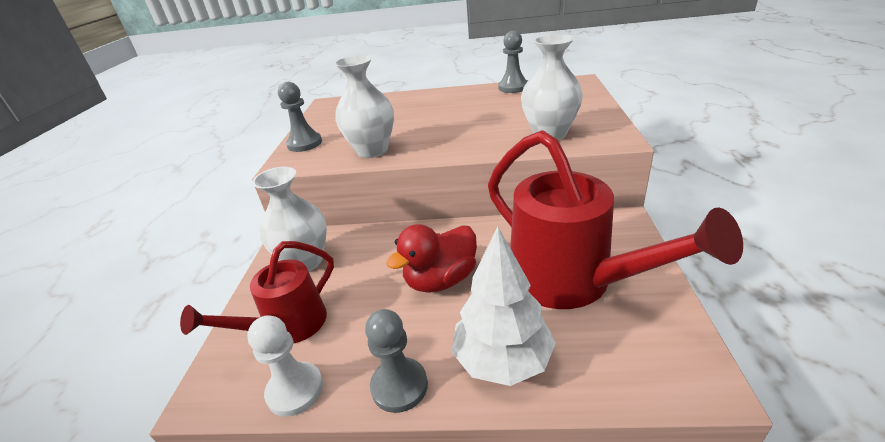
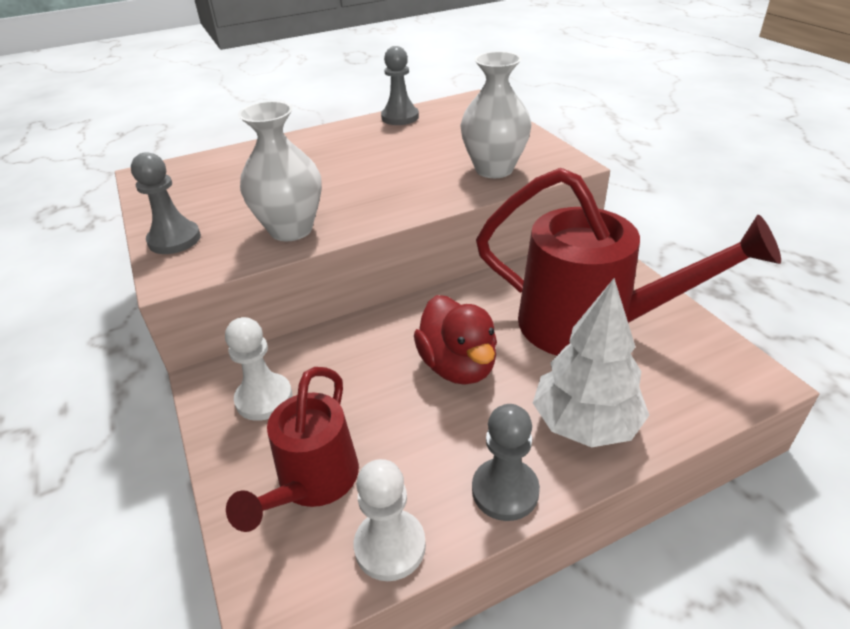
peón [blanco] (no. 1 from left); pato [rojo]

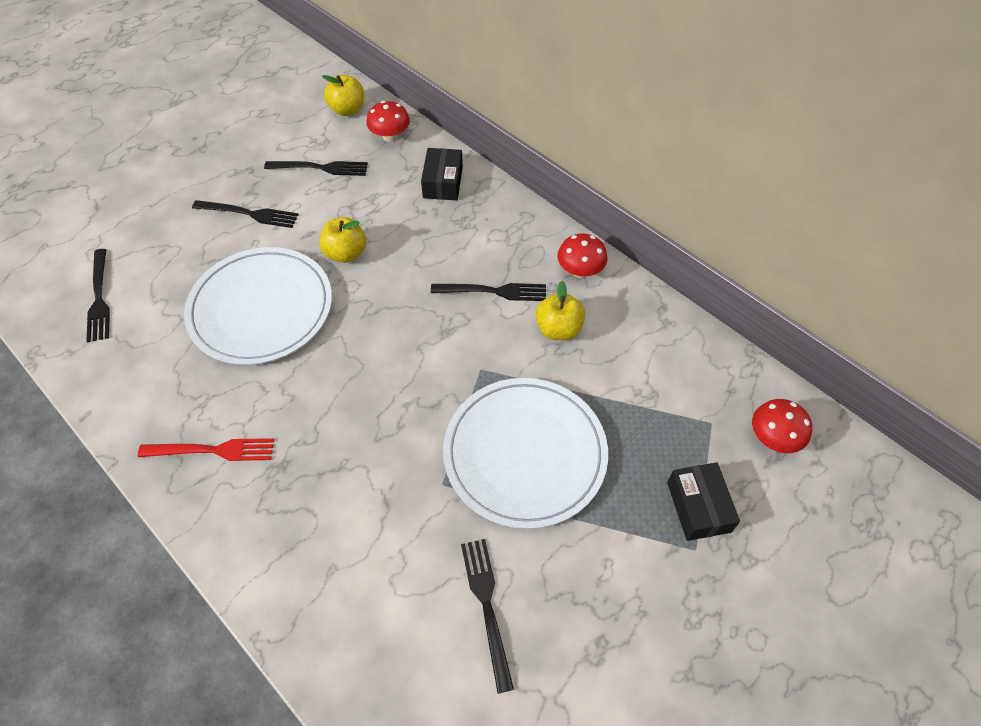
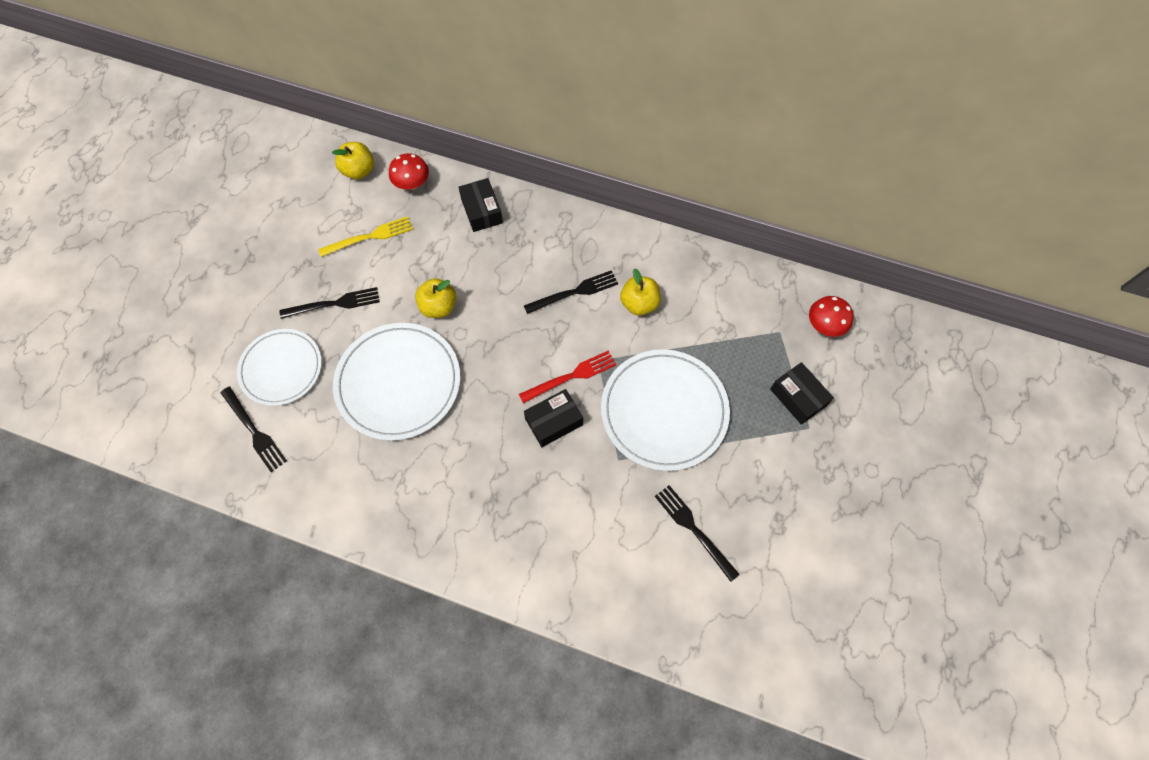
seta [rojo] (no. 2 from left in the first image); plato [blanco] (no. 1 from left); caja [negro] (no. 2 from left); tenedor [rojo]; tenedor [amarillo]

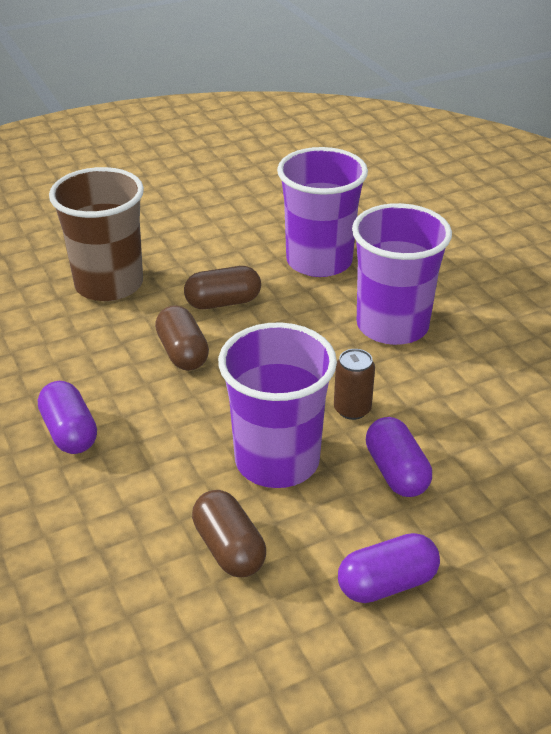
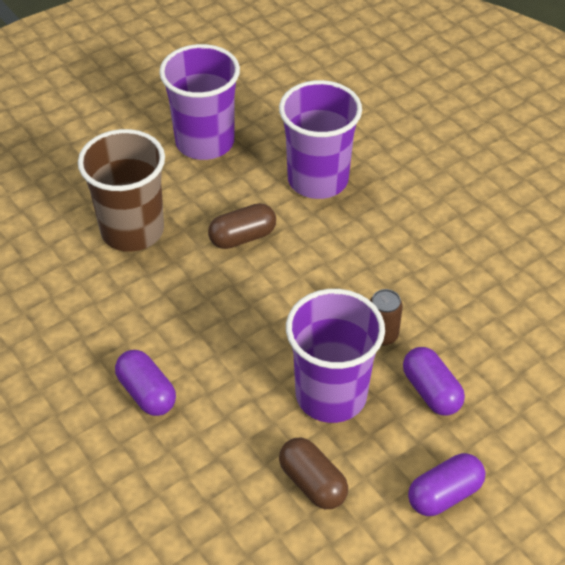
cápsula [marrón] (no. 1 from left in the first image); vaso [morado] (no. 1 from left)

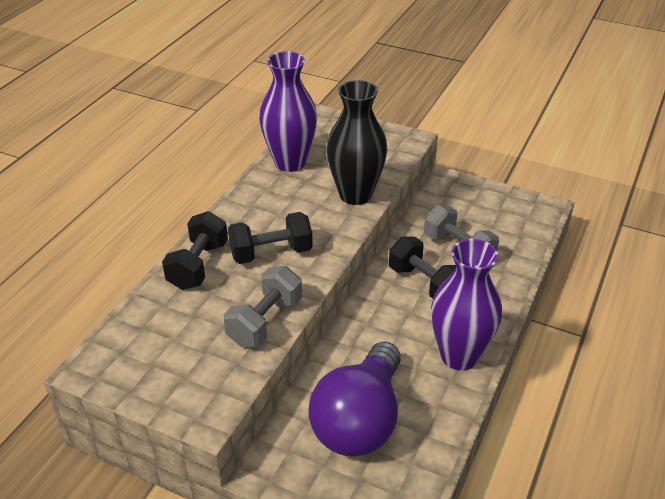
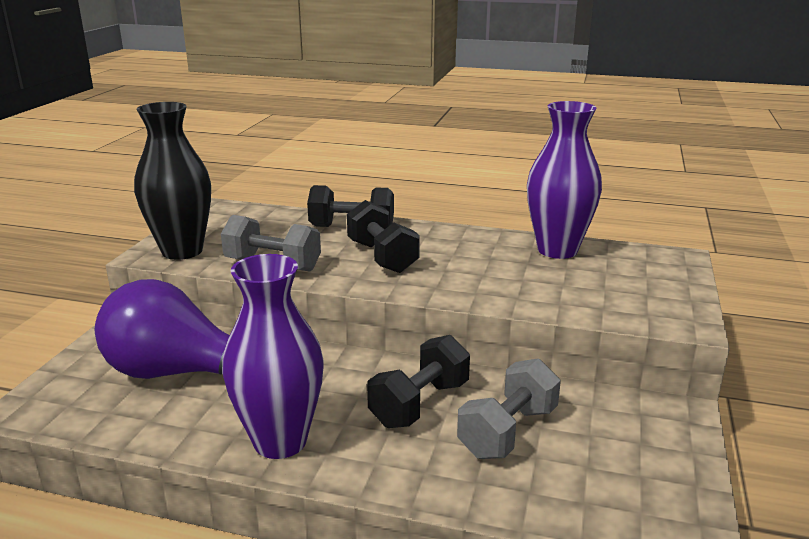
florero [negro]

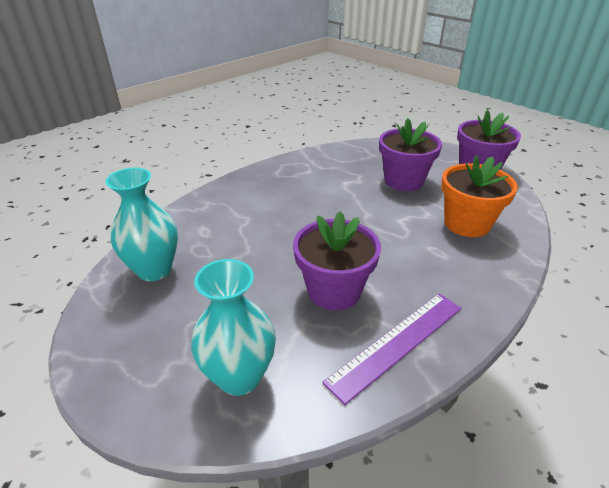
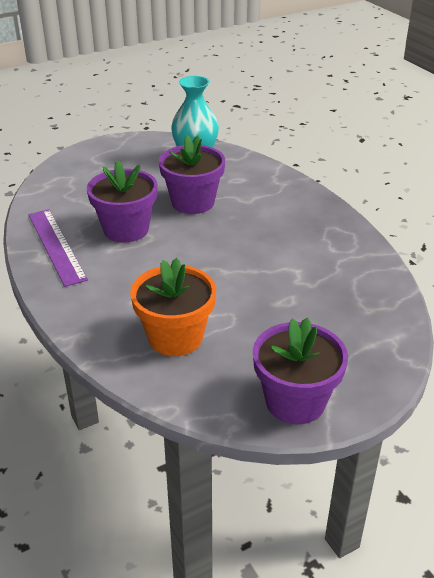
florero [turquesa] (no. 2 from left in the first image); maceta [morado] (no. 2 from left)

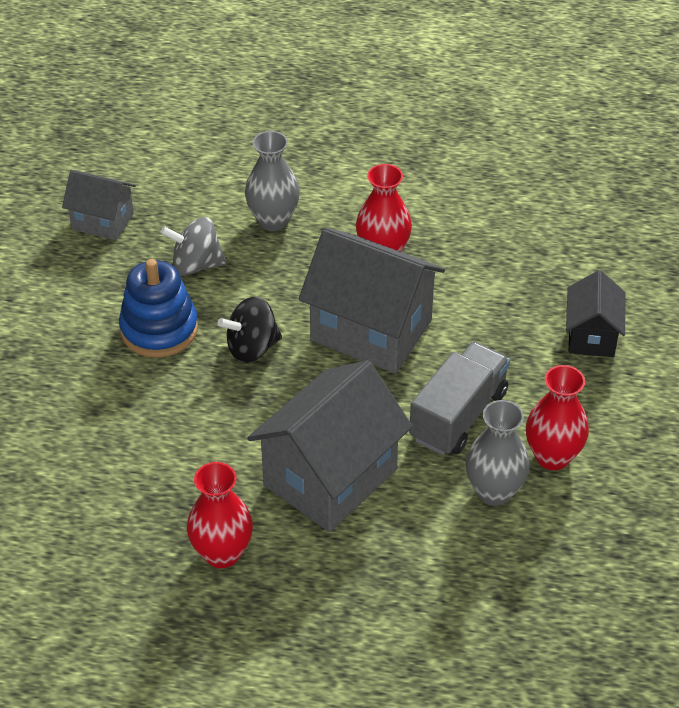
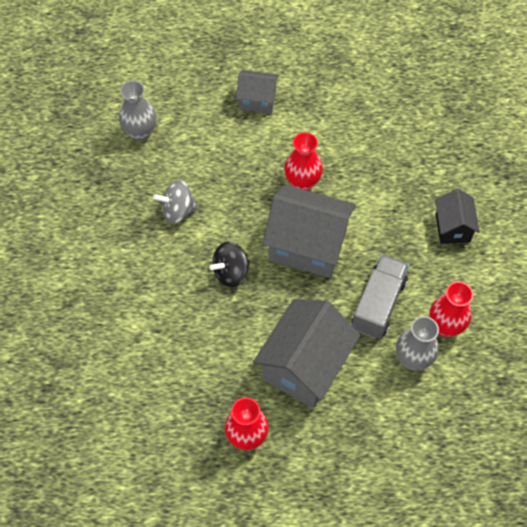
juguete apilable [azul]; casa [gris] (no. 1 from left); florero [gris] (no. 1 from left)

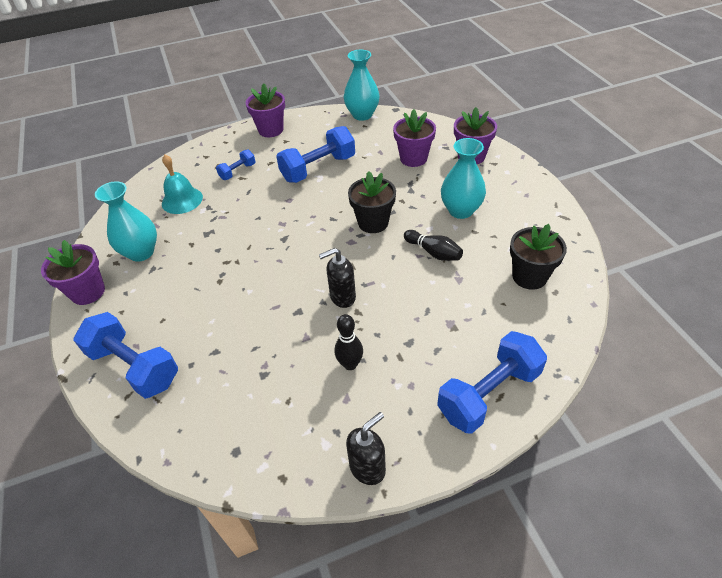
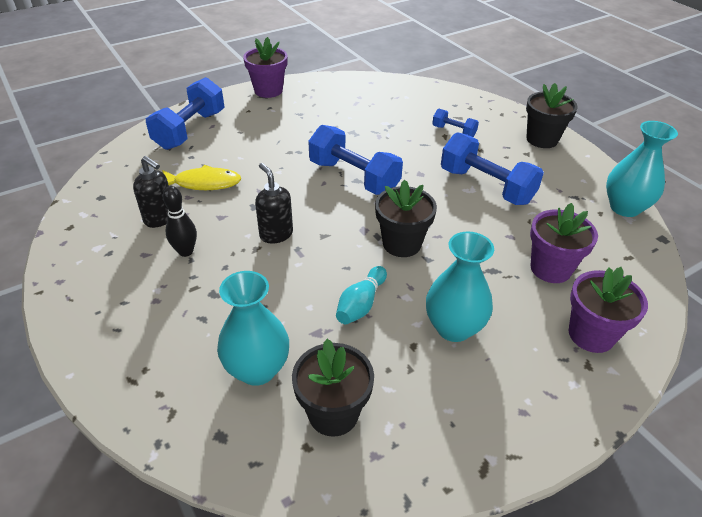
campana [turquesa]; pez [amarillo]; florero [turquesa] (no. 1 from left); dispensador de jabón [negro] (no. 1 from left); mancuerna [azul] (no. 2 from left); maceta [negro] (no. 3 from left); bolo [turquesa]

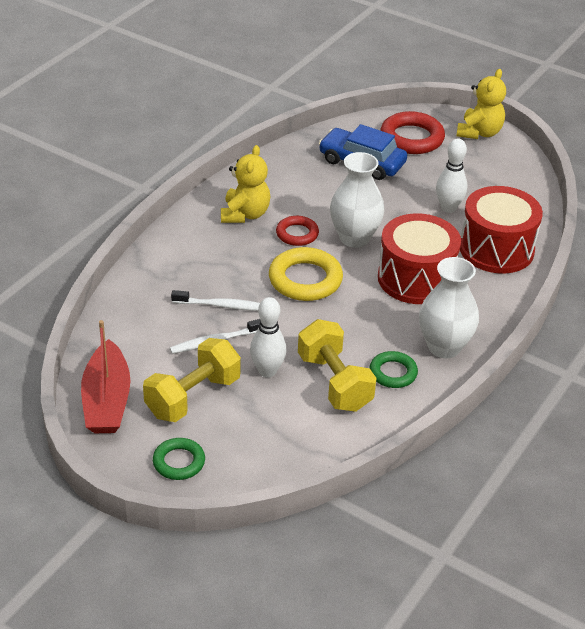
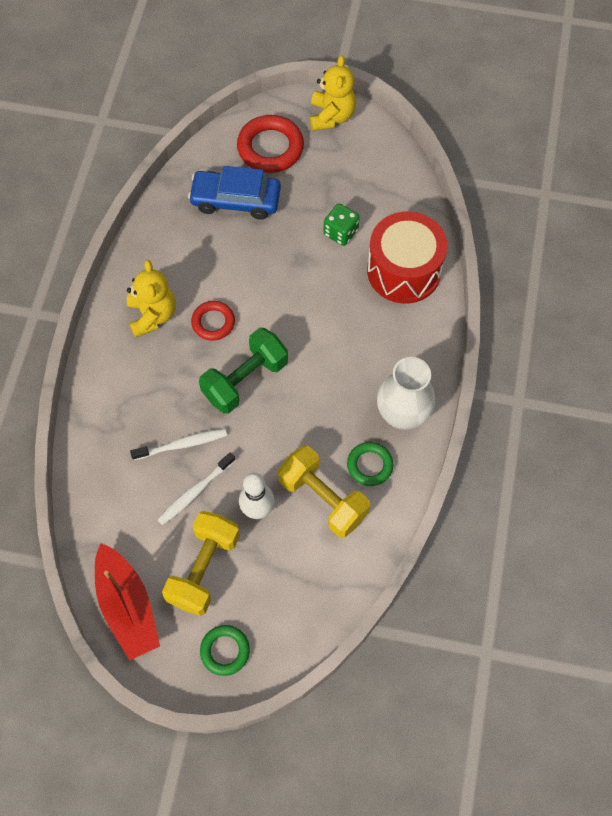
florero [blanco] (no. 1 from left in the first image); tambor [rojo] (no. 1 from left in the first image); mancuerna [verde]; dado [verde]

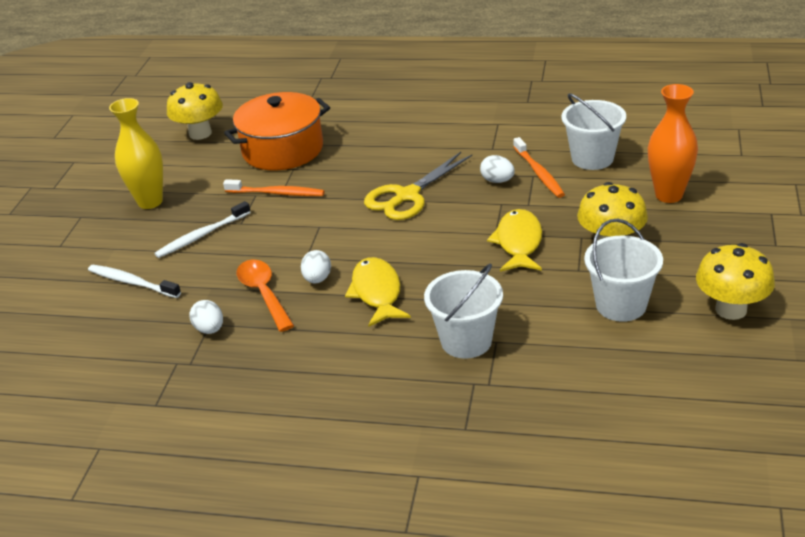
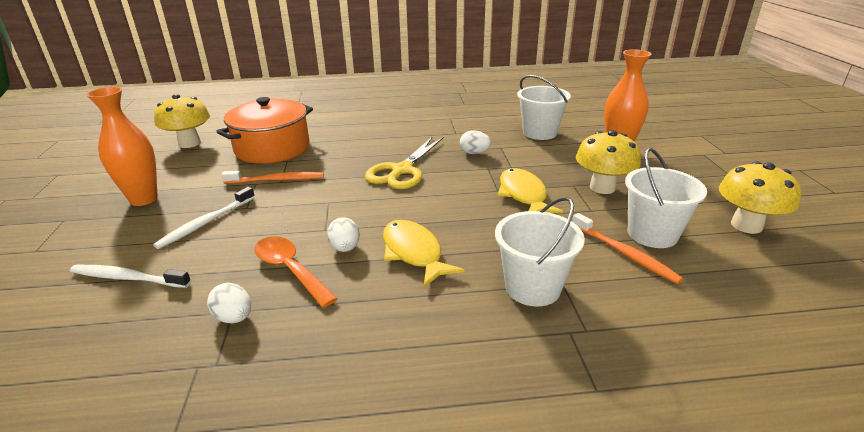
cepillo de dientes [naranja] (no. 2 from left); florero [naranja] (no. 1 from left)

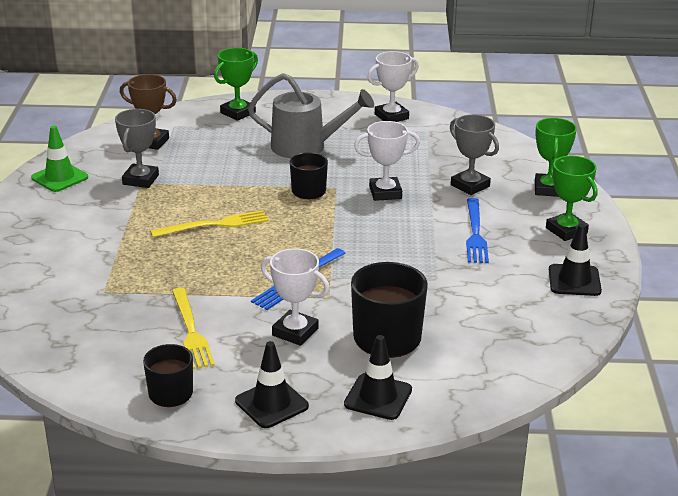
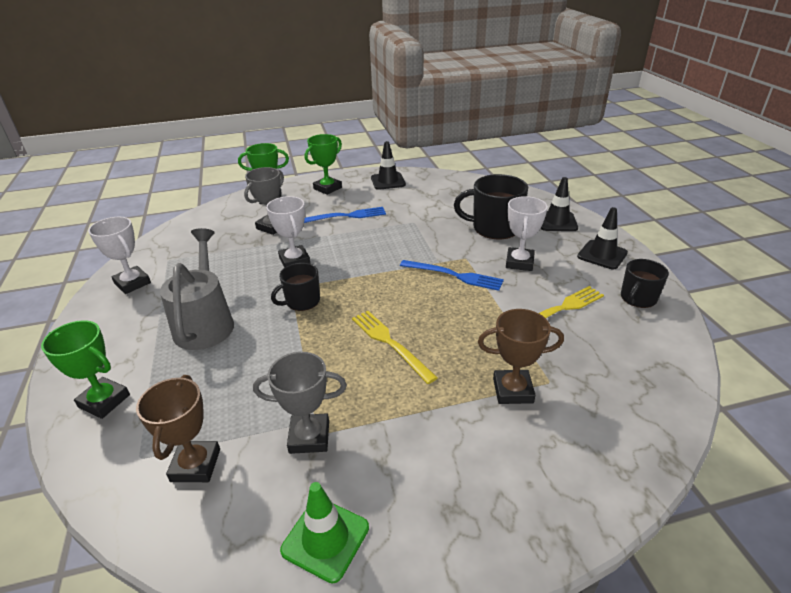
trofeo [marrón] (no. 2 from left)

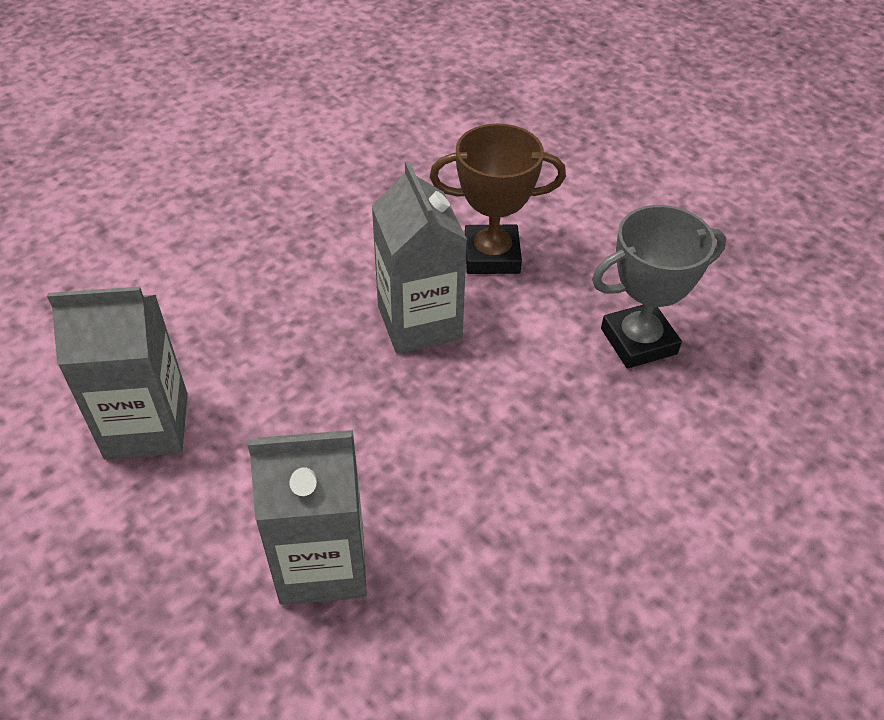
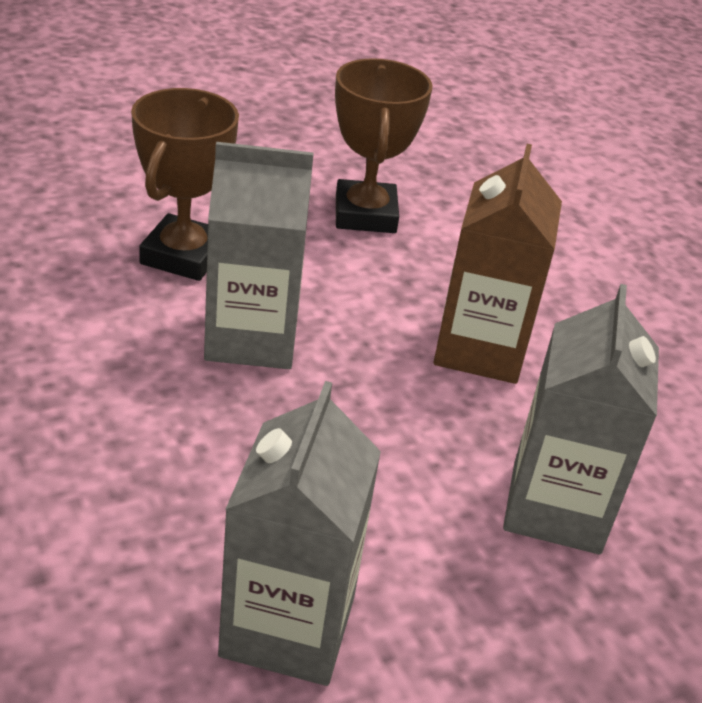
cartón de leche [marrón]; trofeo [marrón] (no. 2 from left)

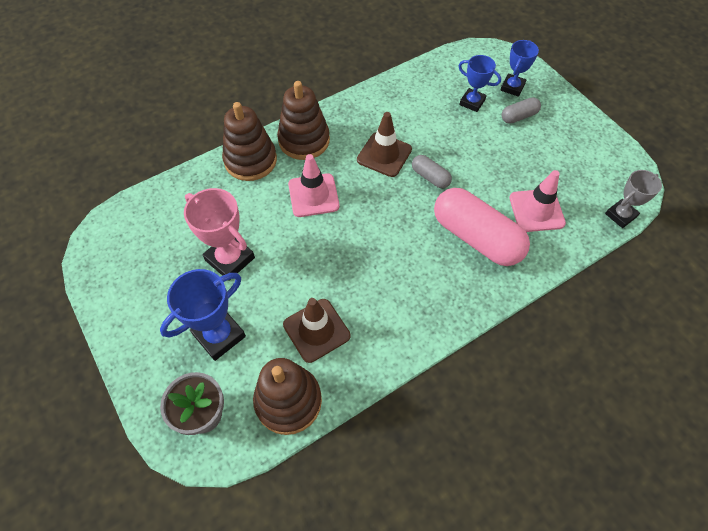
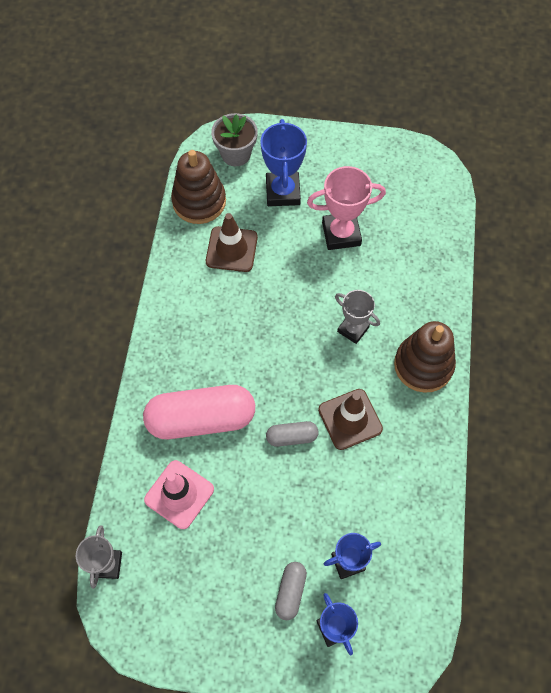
juguete apilable [marrón] (no. 1 from left in the first image); trofeo [gris] (no. 2 from left)

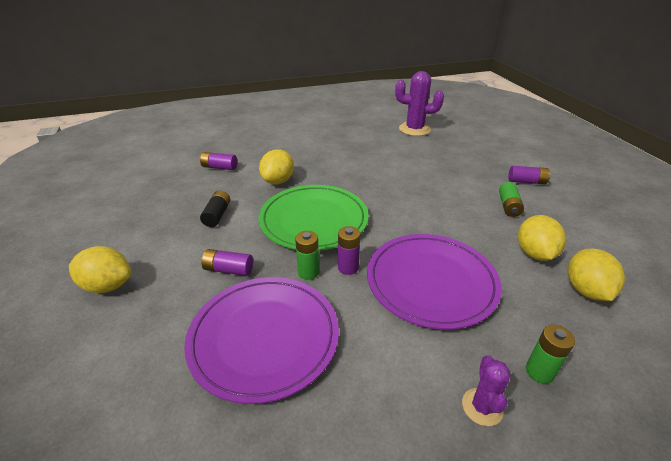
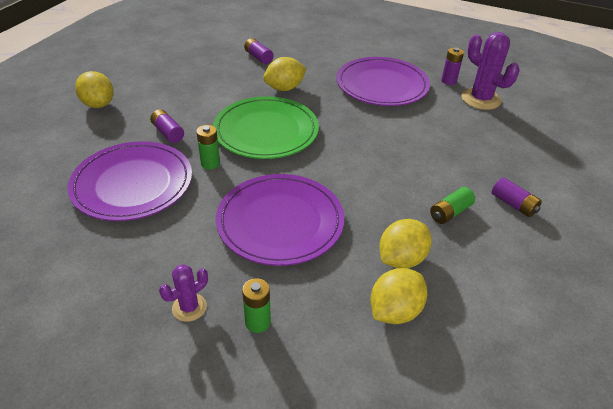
pila [negro]; plato [morado] (no. 3 from left); pila [morado] (no. 3 from left)

